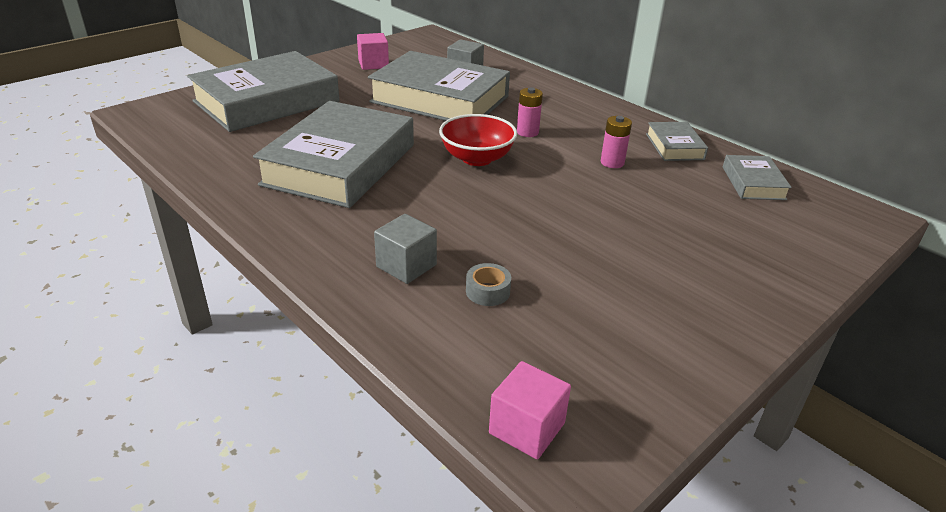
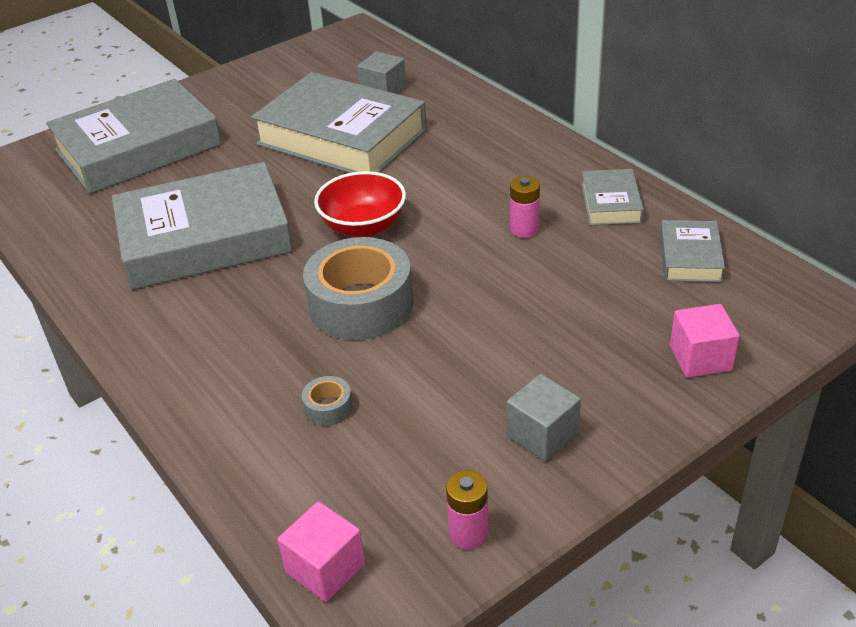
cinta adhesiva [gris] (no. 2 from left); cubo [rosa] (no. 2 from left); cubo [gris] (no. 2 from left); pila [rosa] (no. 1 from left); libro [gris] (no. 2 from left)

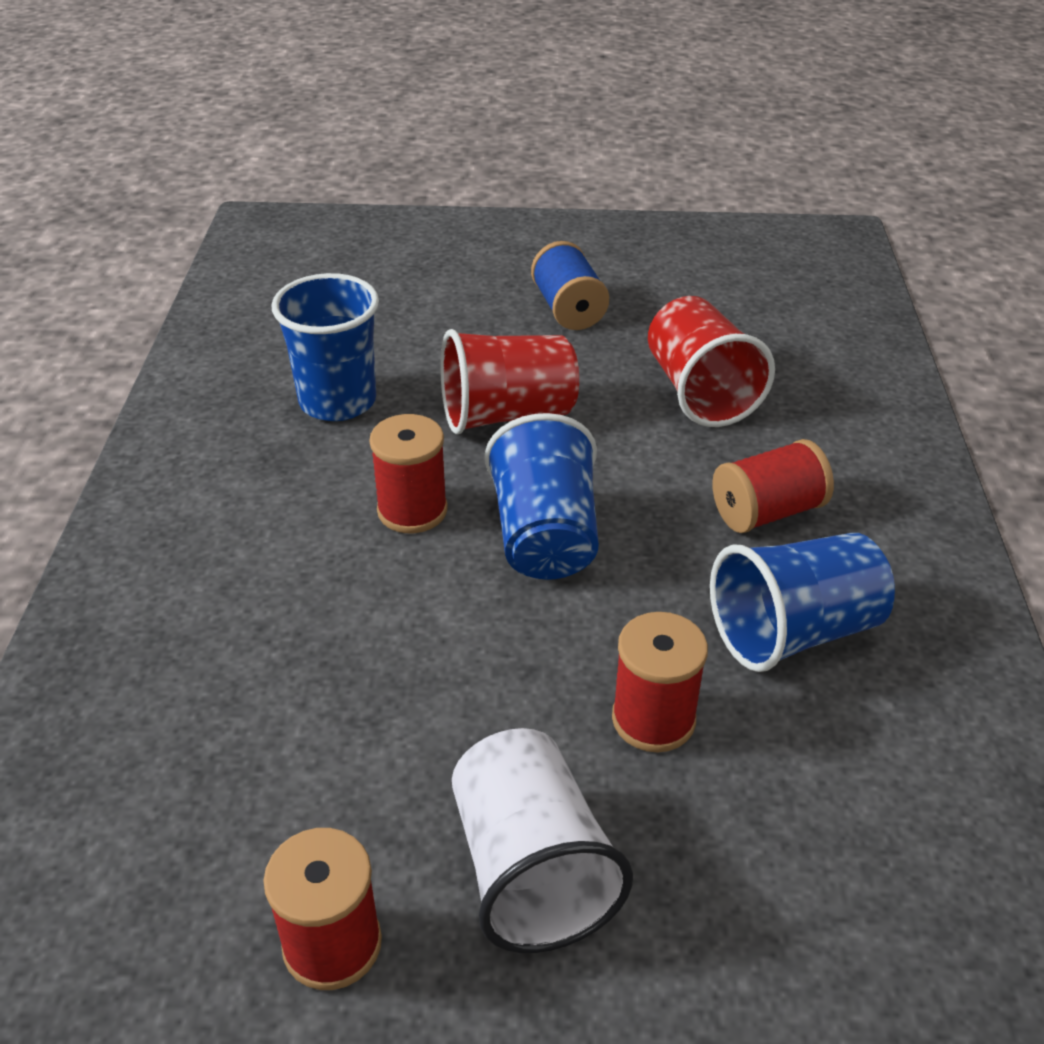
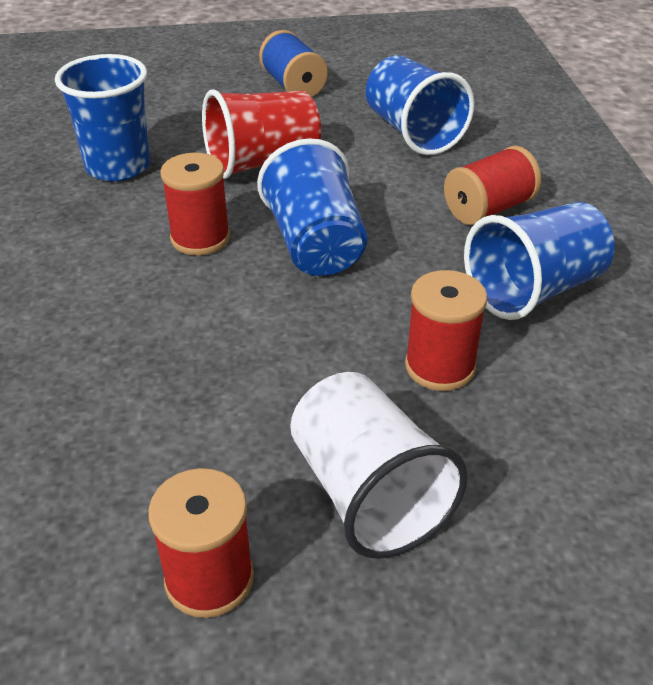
vaso [azul] (no. 3 from left)

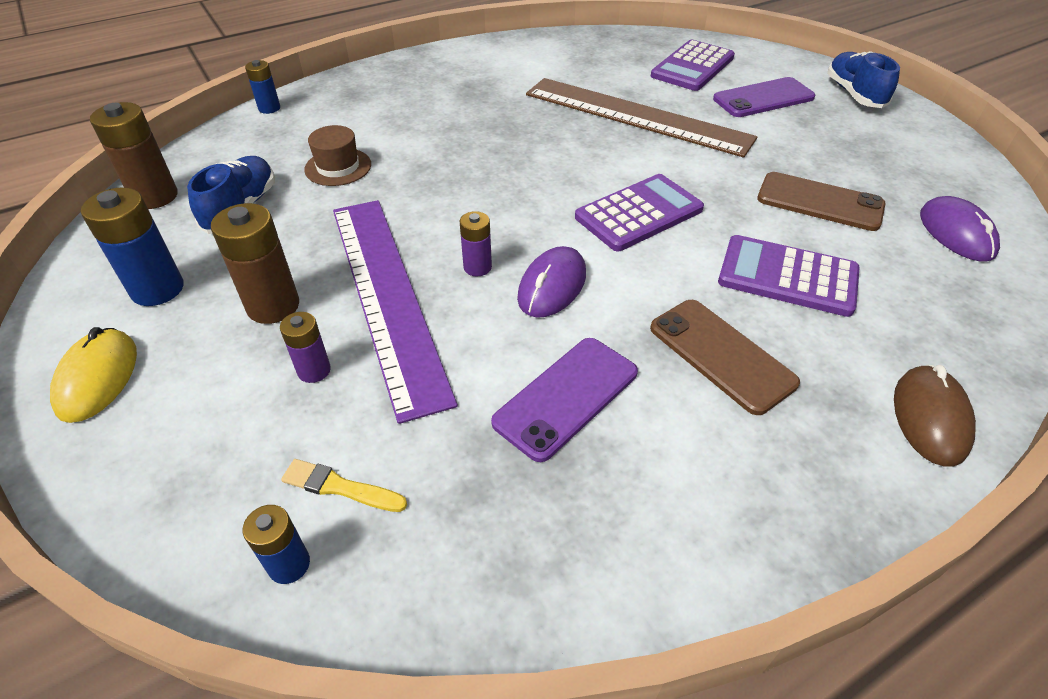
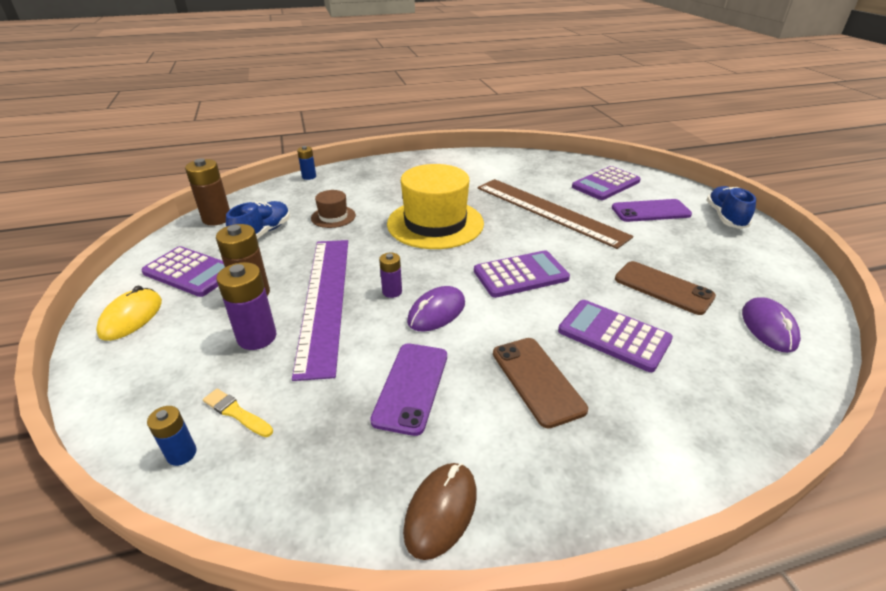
sombrero [amarillo]; ratón [marrón]; calculadora [morado] (no. 1 from left); móvil [morado] (no. 1 from left); pila [morado] (no. 1 from left)

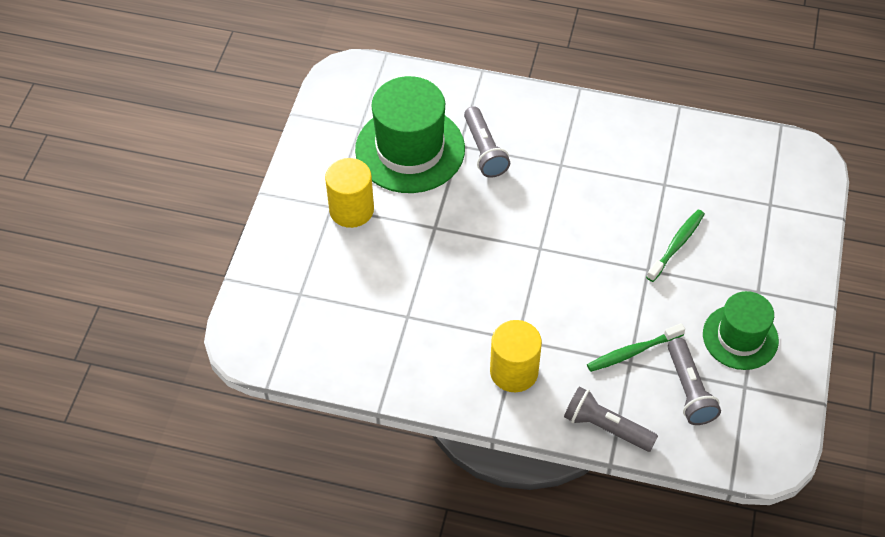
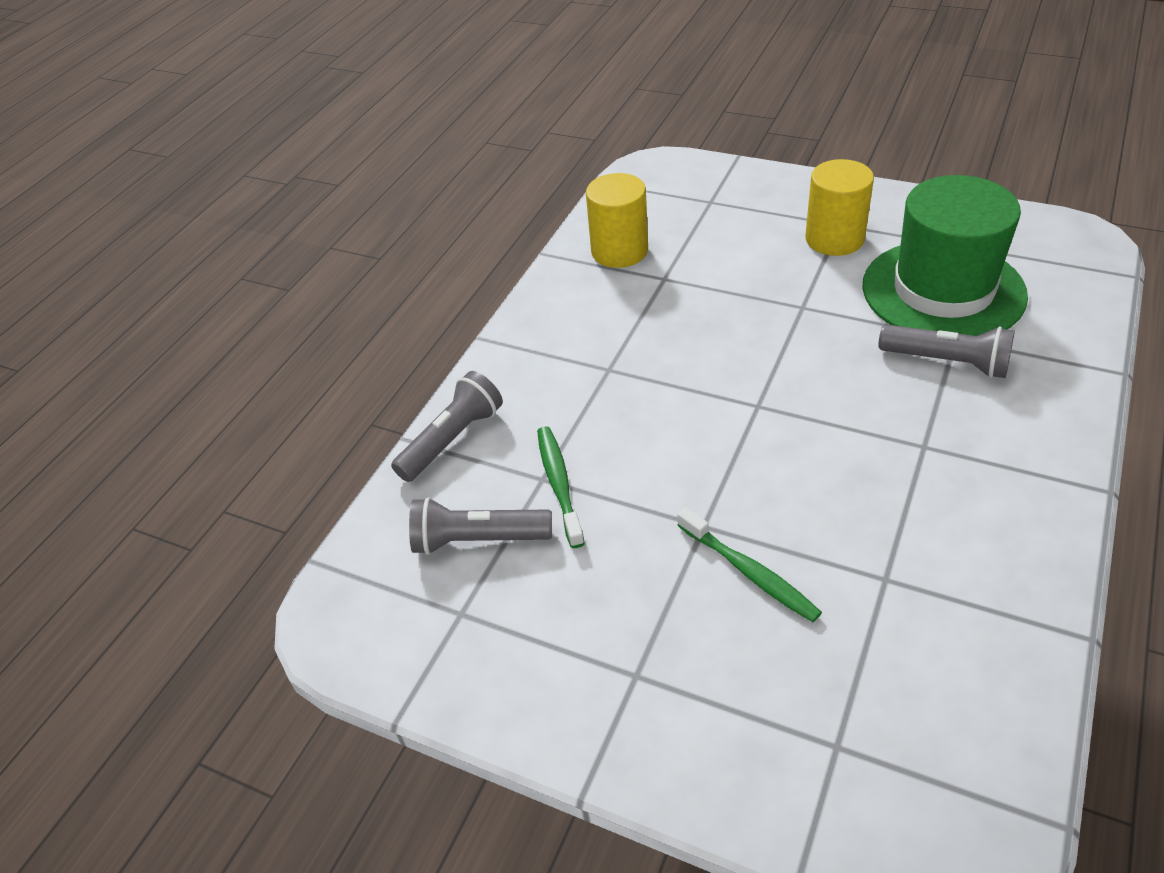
sombrero [verde] (no. 2 from left in the first image); cilindro [amarillo] (no. 1 from left); lámpara de mano [gris] (no. 3 from left)

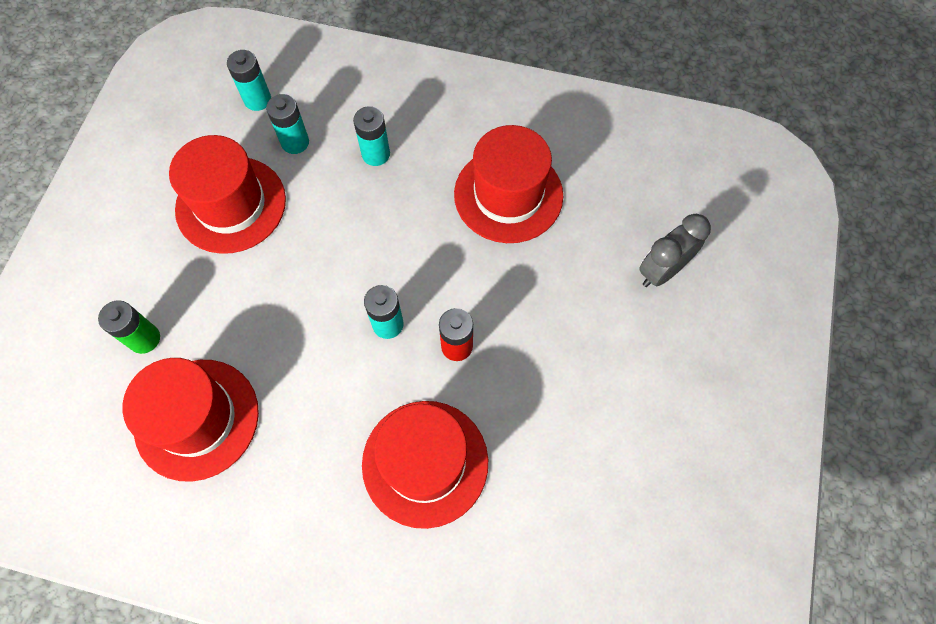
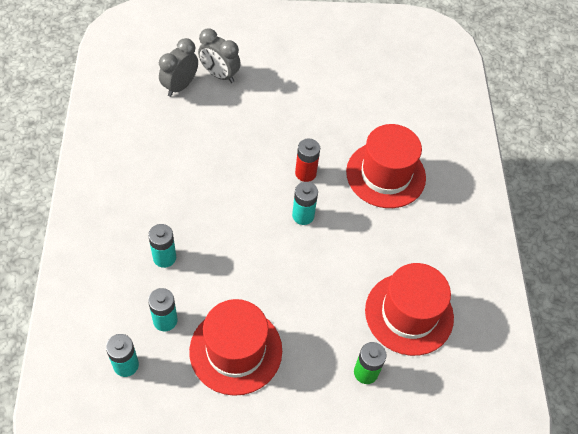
sombrero [rojo] (no. 4 from left in the first image); despertador [gris] (no. 1 from left)

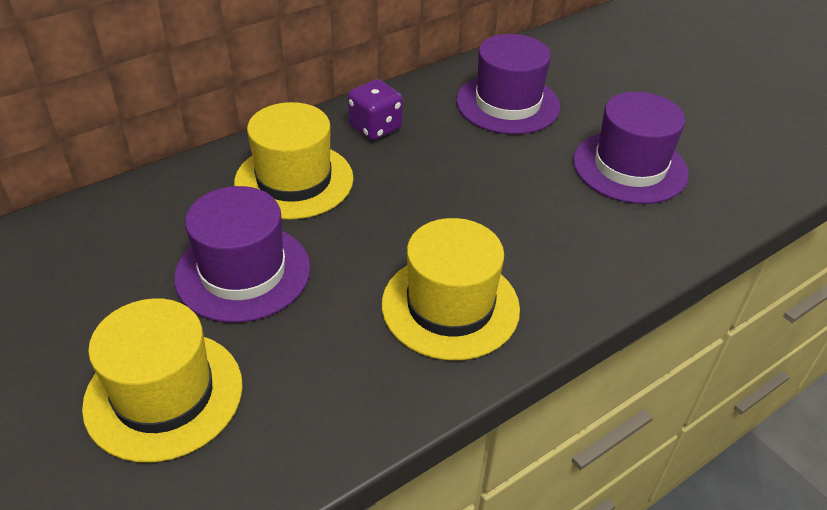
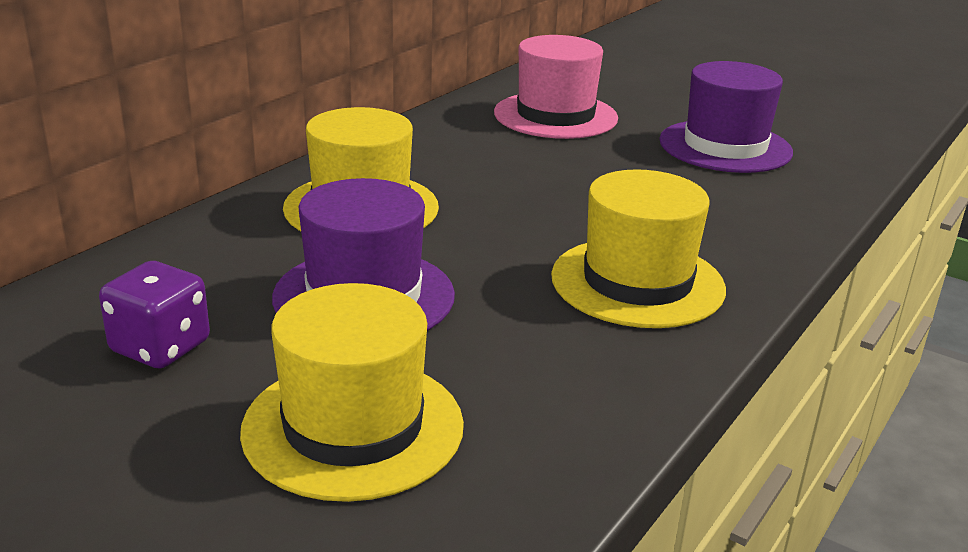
dado [morado]; sombrero [rosa]

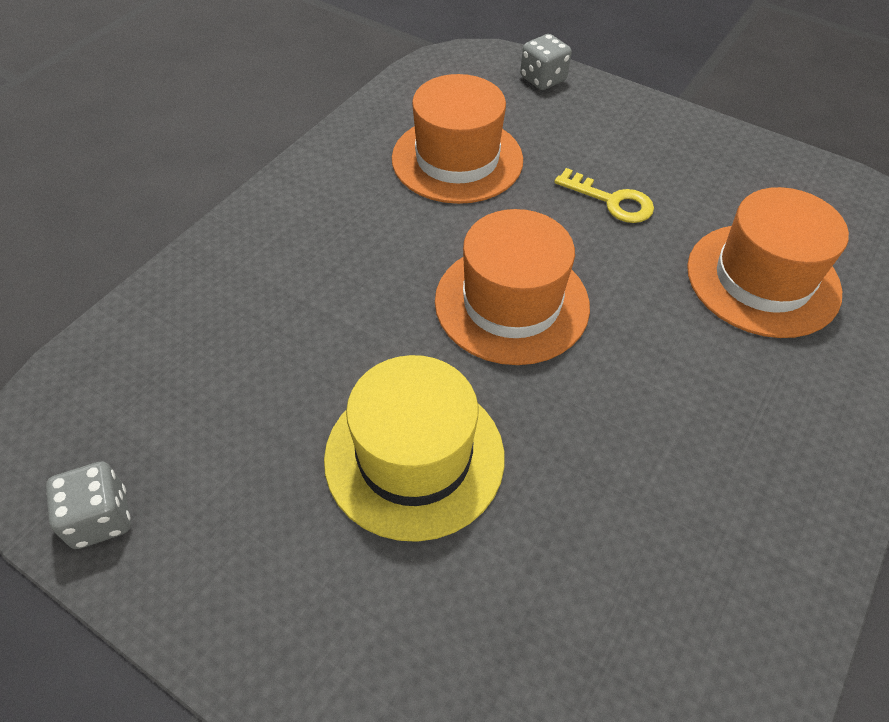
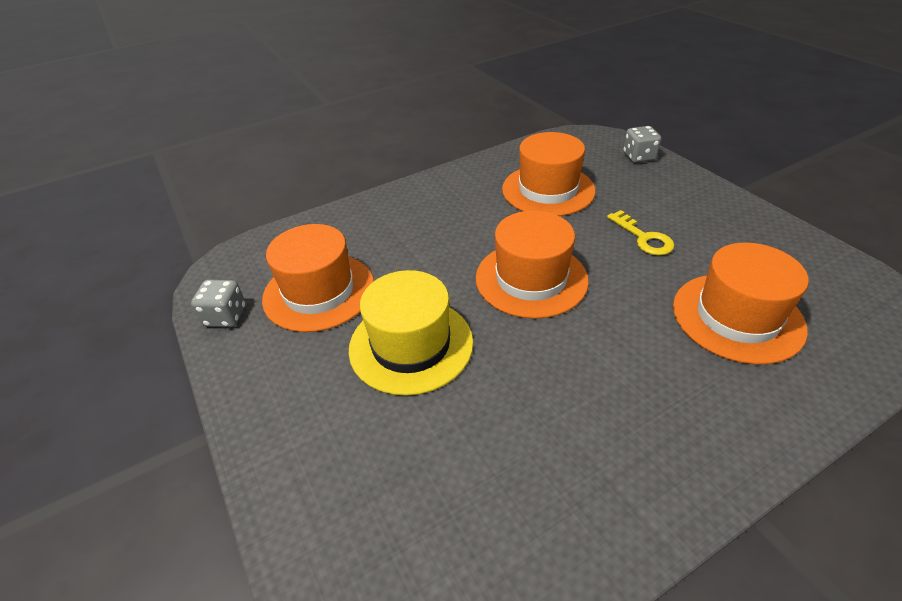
sombrero [naranja] (no. 1 from left)

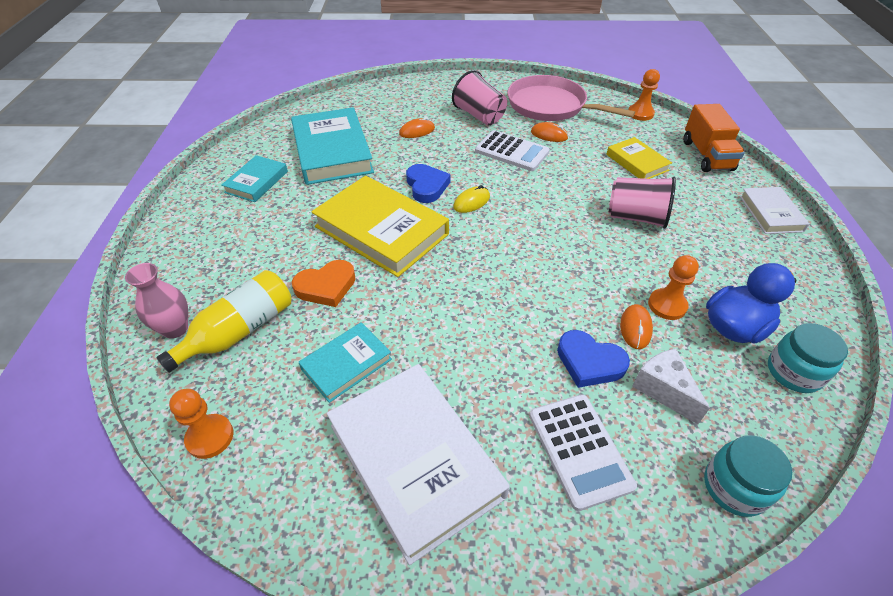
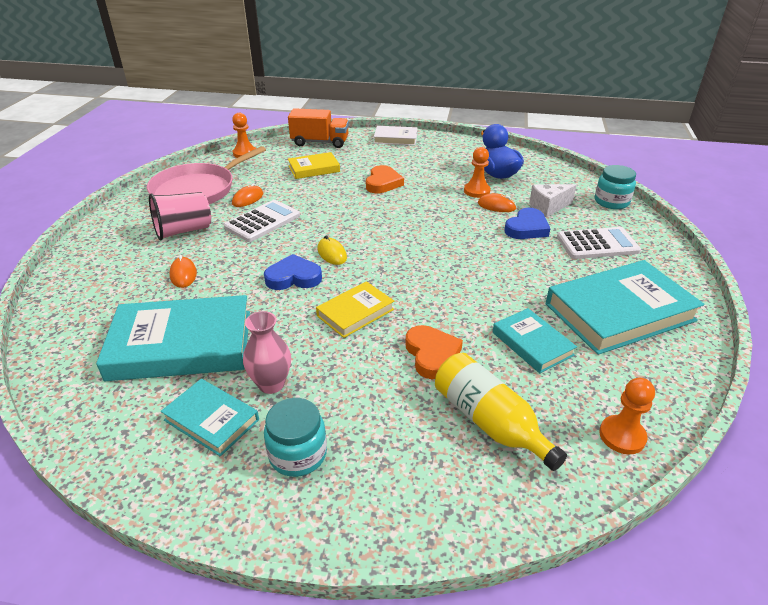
florero [rosa]; tarro [turquesa] (no. 1 from left); corazón [naranja] (no. 1 from left); libro [turquesa] (no. 4 from left); libro [amarillo] (no. 2 from left)

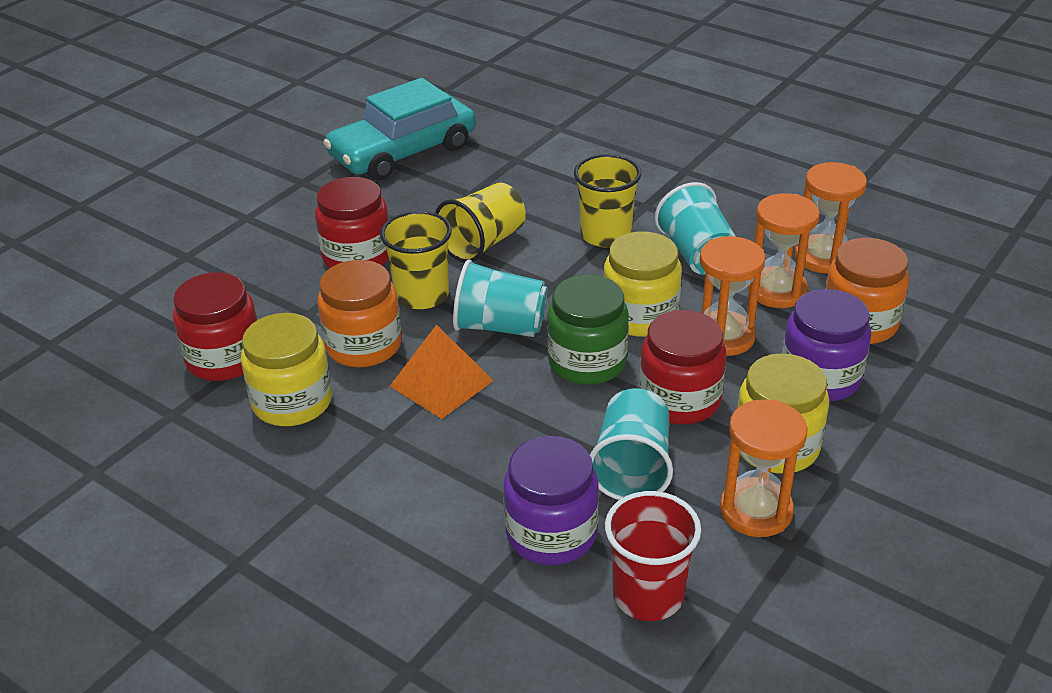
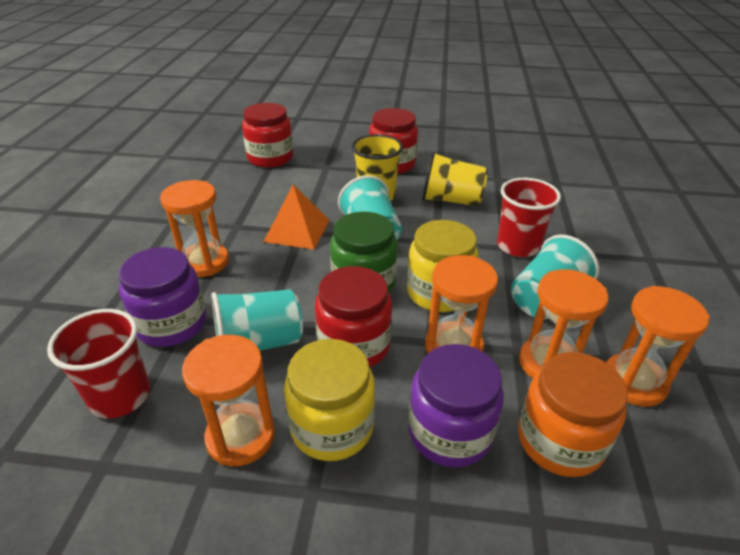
tarro [amarillo] (no. 1 from left in the first image); tarro [naranja] (no. 1 from left in the first image); coche [turquesa]; reloj de arena [naranja] (no. 1 from left); vaso [rojo] (no. 2 from left)

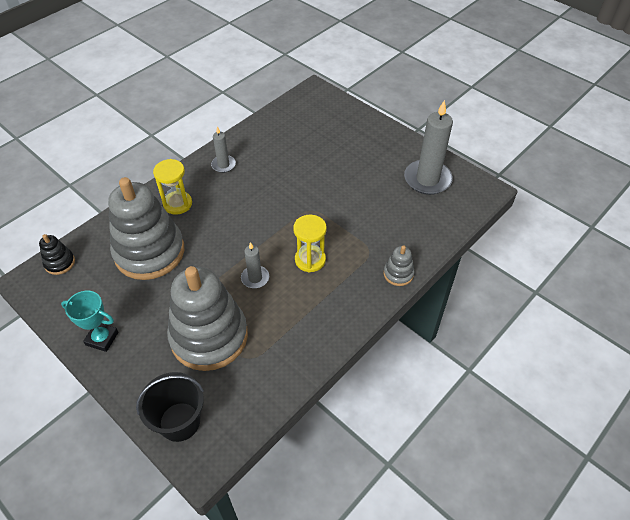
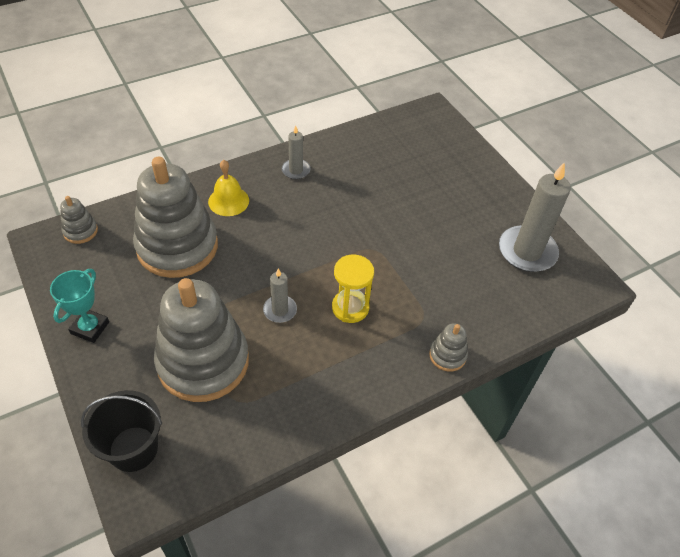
campana [amarillo]; juguete apilable [gris] (no. 1 from left); trofeo [turquesa]

